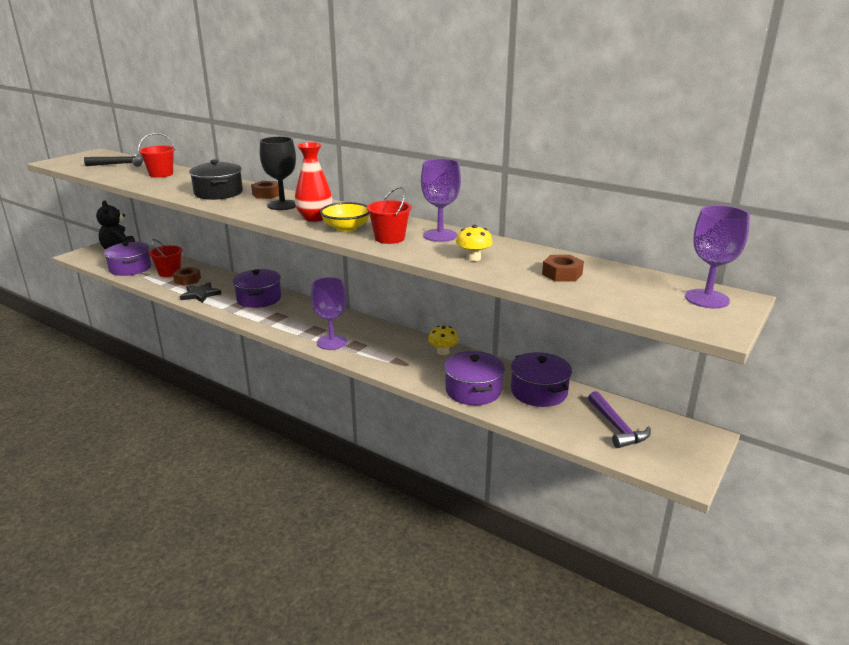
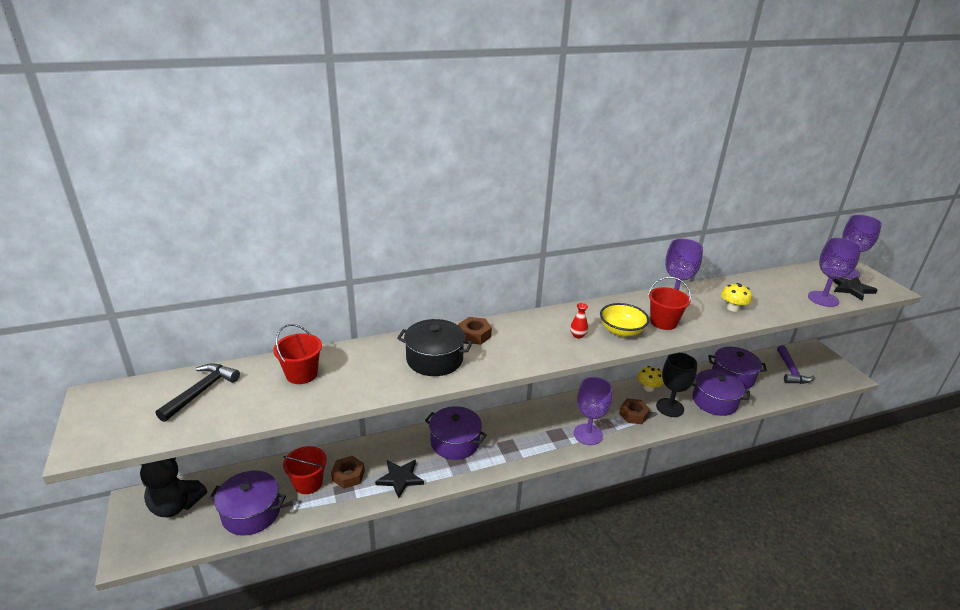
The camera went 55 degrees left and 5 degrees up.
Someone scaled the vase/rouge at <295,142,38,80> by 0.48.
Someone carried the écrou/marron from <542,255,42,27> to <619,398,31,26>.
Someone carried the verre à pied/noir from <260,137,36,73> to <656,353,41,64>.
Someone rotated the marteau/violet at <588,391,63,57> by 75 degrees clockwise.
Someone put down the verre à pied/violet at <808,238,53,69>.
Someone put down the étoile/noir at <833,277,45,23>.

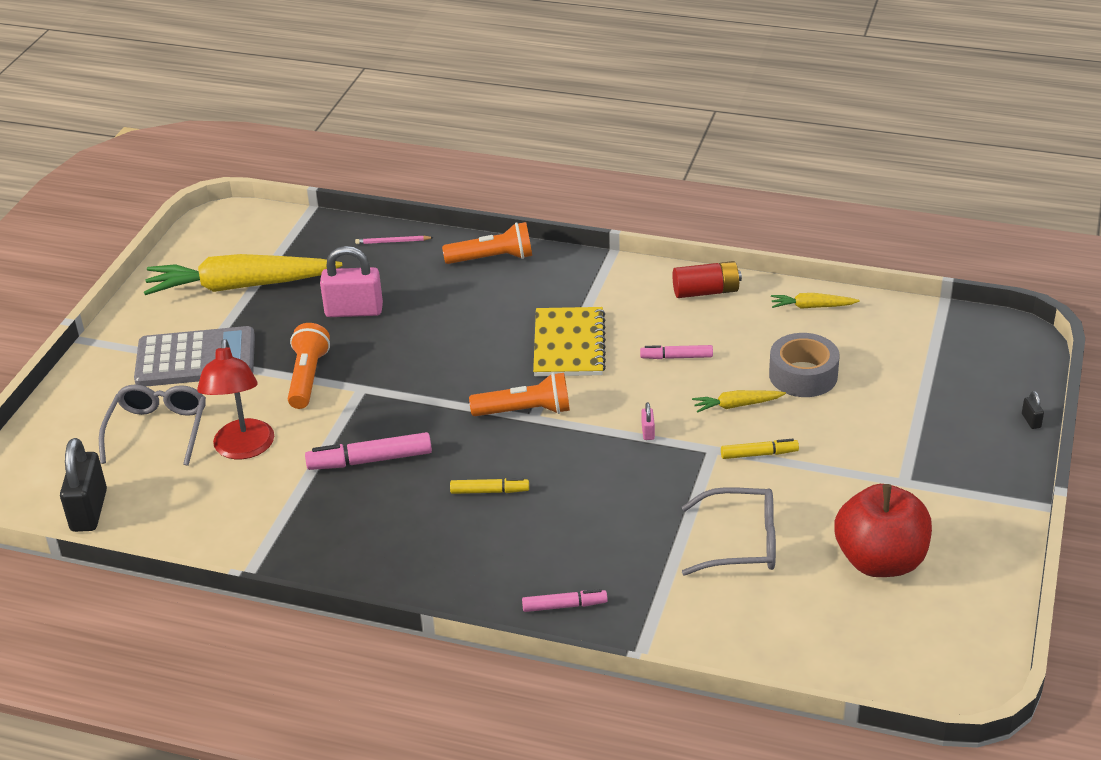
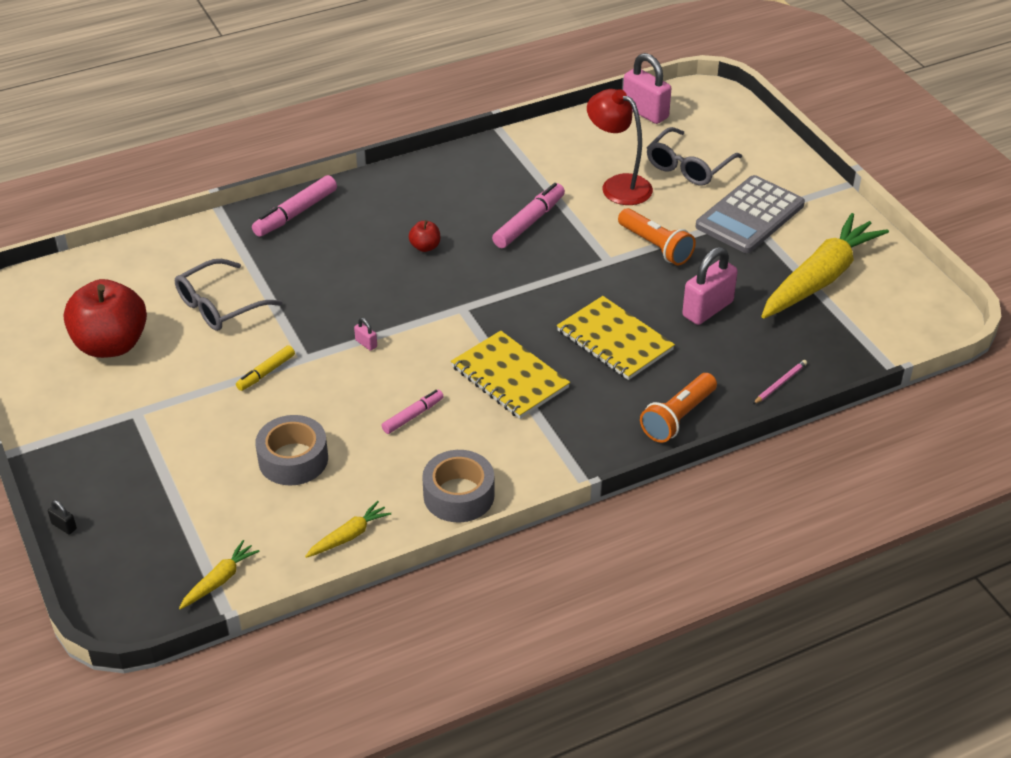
The camera went 135 degrees right and 5 degrees up.
Someone carried the carotte/jaune from <692,390,94,23> to <179,540,81,69>.
Someone scaled the feutre/rose at <522,589,86,23> by 1.63.
Someone swapped the feutre/jaune at <450,478,79,16> for the pomme/rouge at <409,220,31,32>.
Someone swapped the pile/rouge at <672,261,70,37> for the ruban adhésif/gris at <422,450,73,72>.
Someone put down the carnet/jaune at <557,296,118,84>.
Someone repainted the cadenas/noir at <60,438,47,94>, which became the cadenas/rose at <623,53,49,71>.
Someone rotated the lunettes/gris at <99,385,107,81> by 75 degrees clockwise.
Someone took away the lampe de poche/orange at <469,373,101,43>.

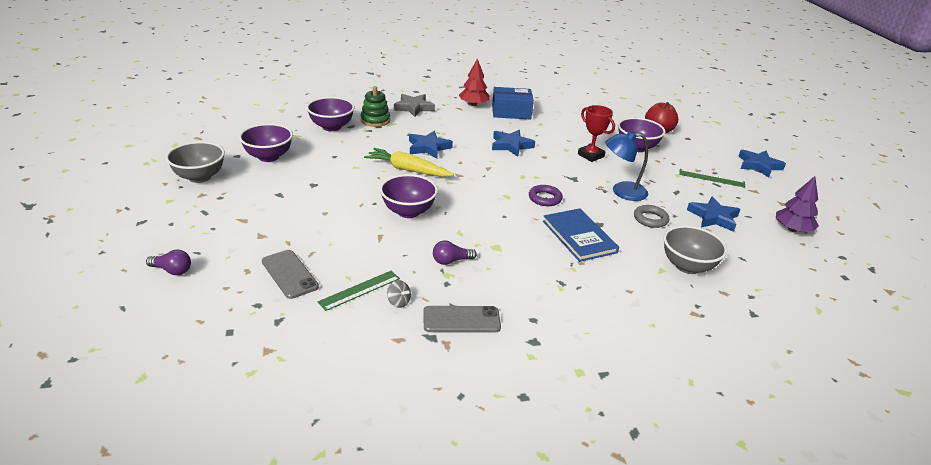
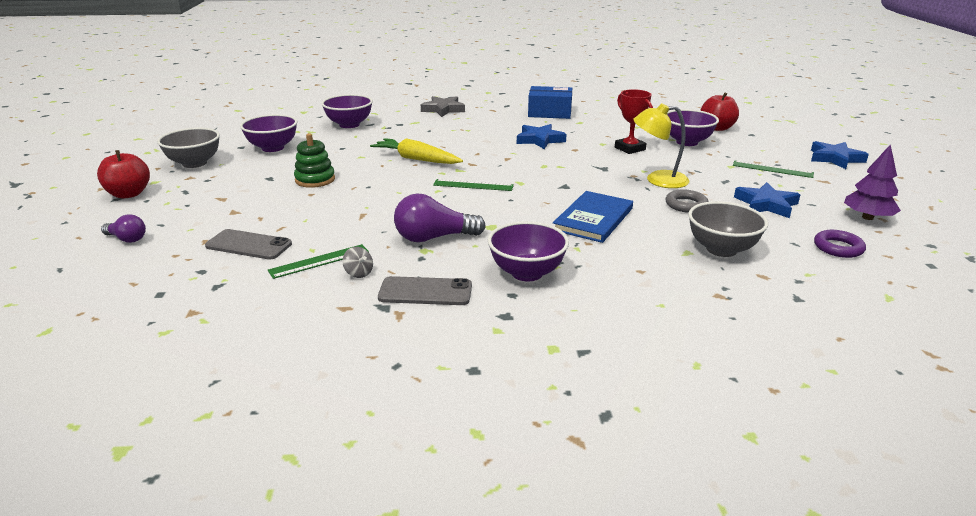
The camera went 10 degrees right and 5 degrees down.
Someone put down the pomme/rouge at <97,150,53,48>.
Someone rotated the téléphone/gris at <262,250,57,49> by 45 degrees counterclockwise.
Someone carried the jouet à empiler/vert from <361,86,29,41> to <294,133,41,55>.
Someone scaled the ampoule/violet at <433,241,44,24> by 1.72.
Someone put down the règle/vert at <433,179,81,12>.
Someone carried the bol/violet from <380,174,58,44> to <488,221,81,60>.
Someone rotated the livre/bleu at <543,208,76,54> by 45 degrees clockwise.
Someone repainted the lampe/bleu at <605,131,43,70>, which became the lampe/jaune at <633,103,56,85>.
Someone carried the anneau/violet from <529,185,34,21> to <814,230,52,28>.
Someone took away the étoile/bleu at <409,131,44,27>.
Someone took away the arbre/rouge at <459,59,31,47>.

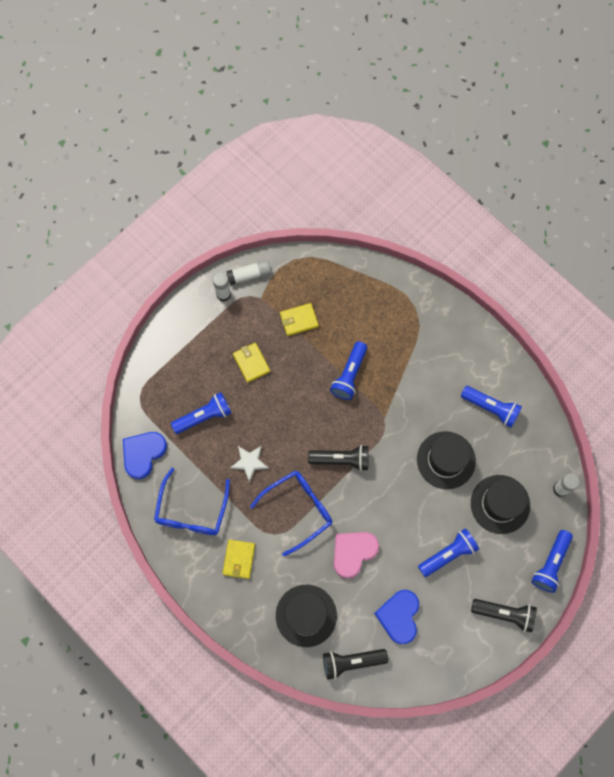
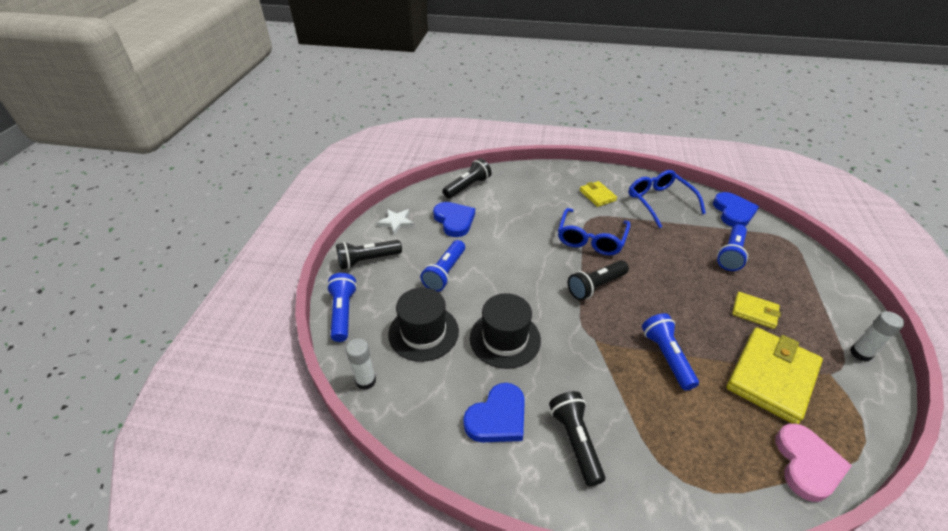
The camera went 145 degrees right and 30 degrees down.
Someone carried the étoile/blanc from <230,446,39,37> to <377,209,37,26>.
Someone swapped the lampe de poche/bleu at <461,386,61,42> for the cœur/bleu at <463,383,62,59>.
Someone put down the lampe de poche/noir at <549,391,56,95>.
Someone scaled the portefeuille/jaune at <280,303,39,33> by 1.94.
Someone carried the cœur/rose from <334,532,45,47> to <775,423,77,79>.
Someone took away the bâton de colle/blanc at <226,260,45,25>.
Someone took away the chapeau/noir at <276,585,61,62>.

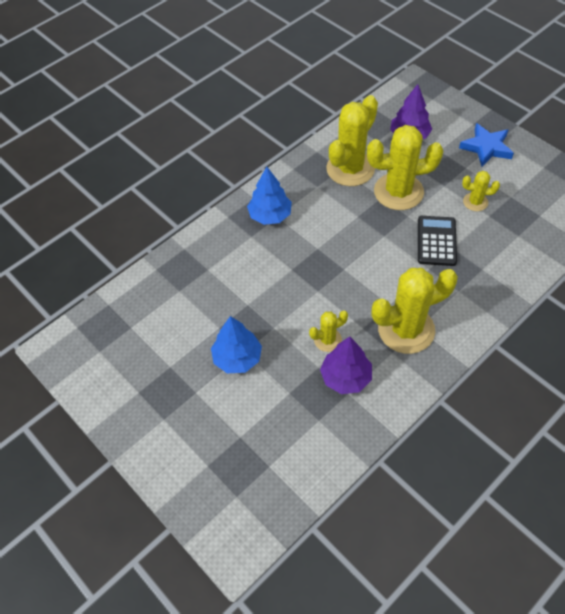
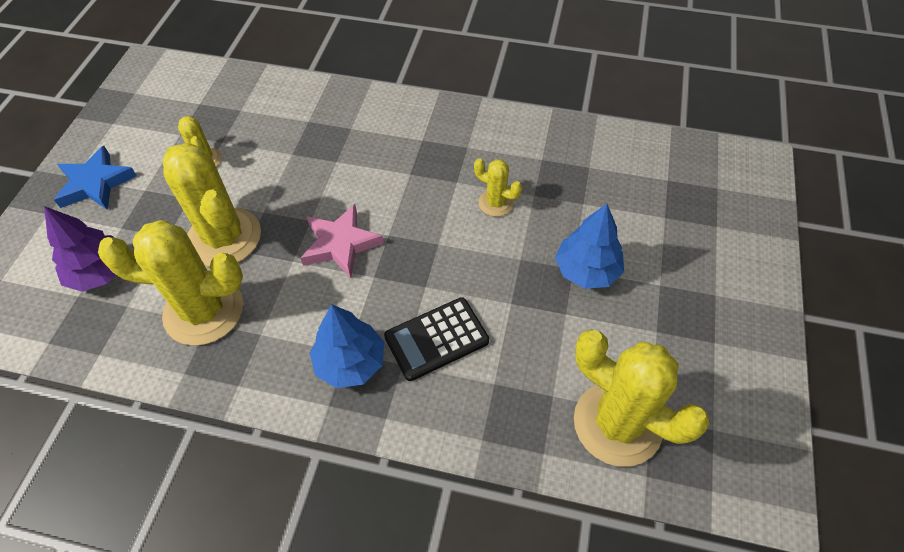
The camera went 125 degrees left and 0 degrees up.
Someone put down the étoile/rose at <301,204,83,74>.
Someone carried the calculatrice/noir from <418,216,39,50> to <384,297,105,84>.
Someone carried the cactus/jaune from <371,268,87,86> to <574,329,136,138>.
Someone took away the arbre/violet at <320,337,52,57>.

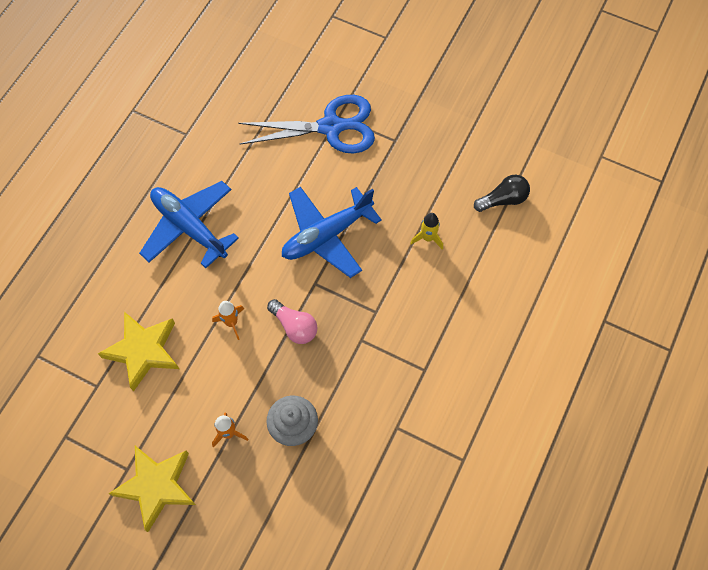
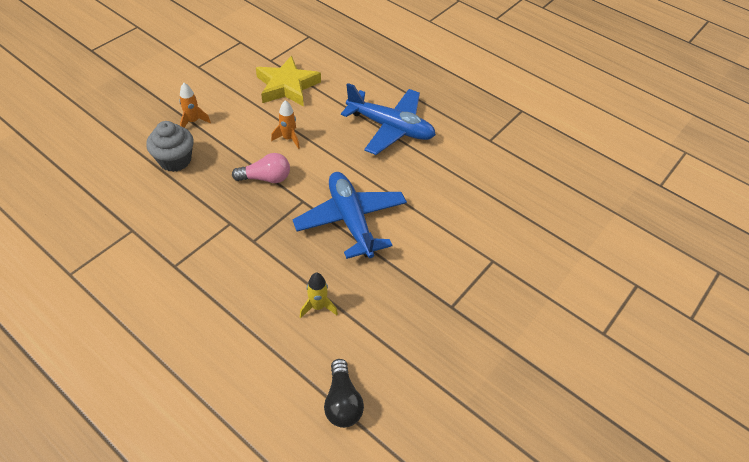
The camera went 100 degrees right and 15 degrees down.
Someone rotated the ampoule/rose at <267,299,50,45> by 150 degrees counterclockwise.
Someone rotated the avion/bleu at <139,181,100,87> by 60 degrees clockwise.
Someone took away the étoile/jaune at <108,446,88,86>.
Someone took away the ciseaux/bleu at <238,95,137,58>.

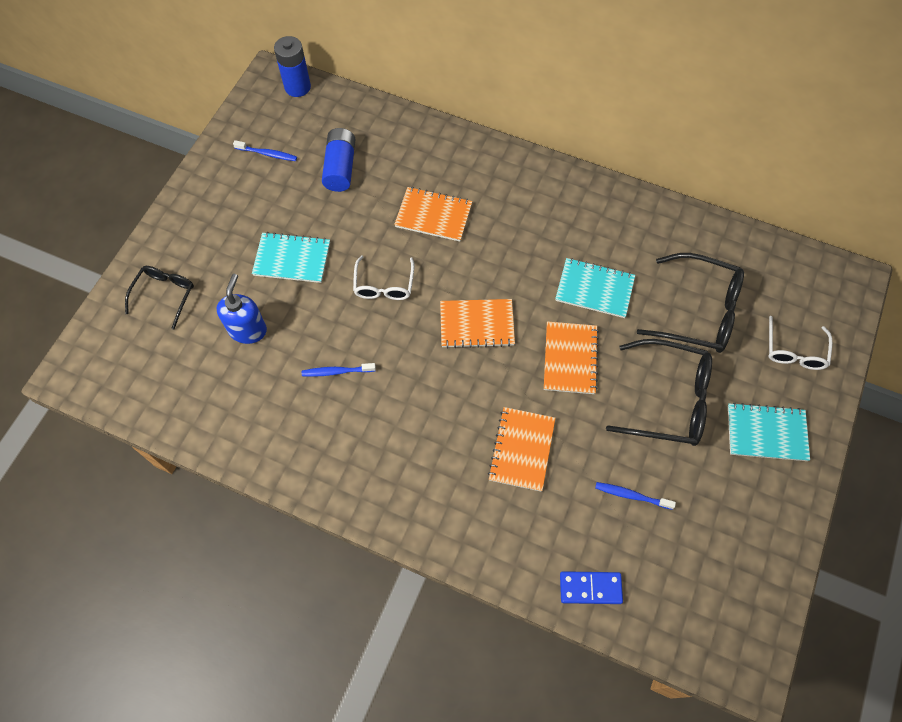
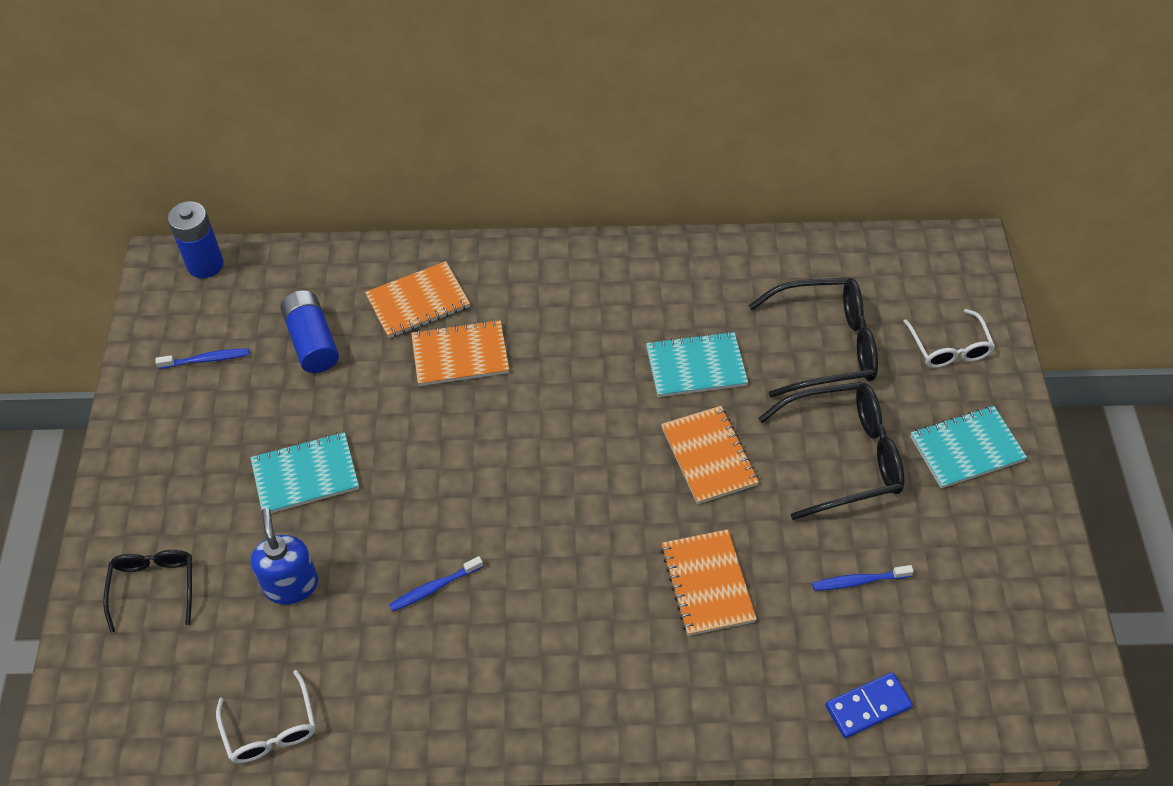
The camera went 25 degrees left and 10 degrees down.
Someone carried the lunettes/blanc from <353,256,61,44> to <216,670,99,93>.
Someone carried the carnet/orange from <440,299,75,49> to <365,261,105,77>.

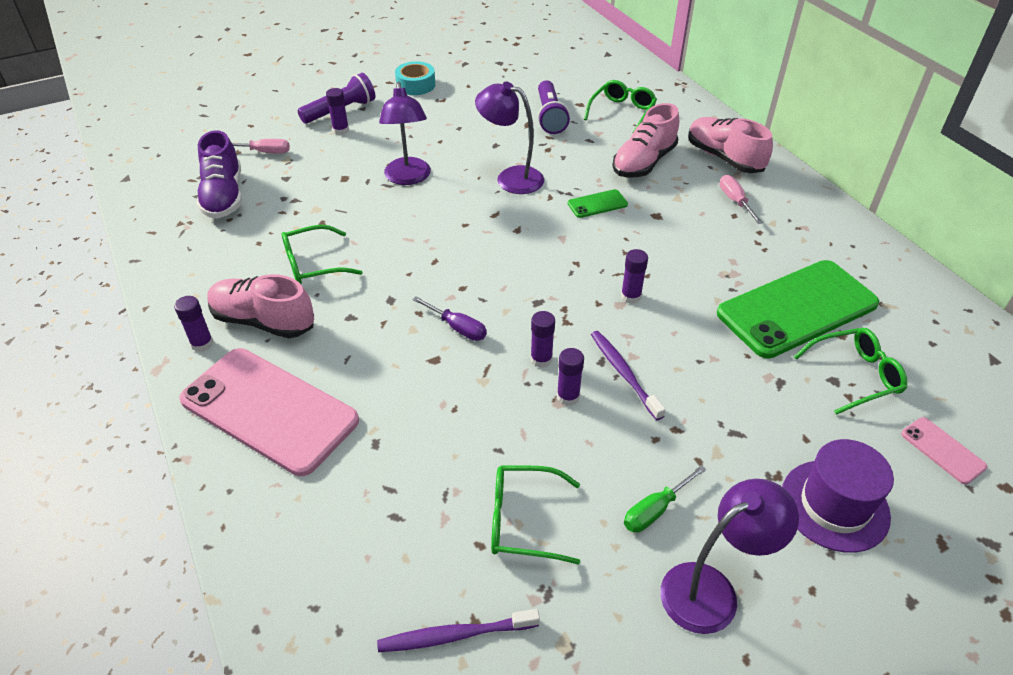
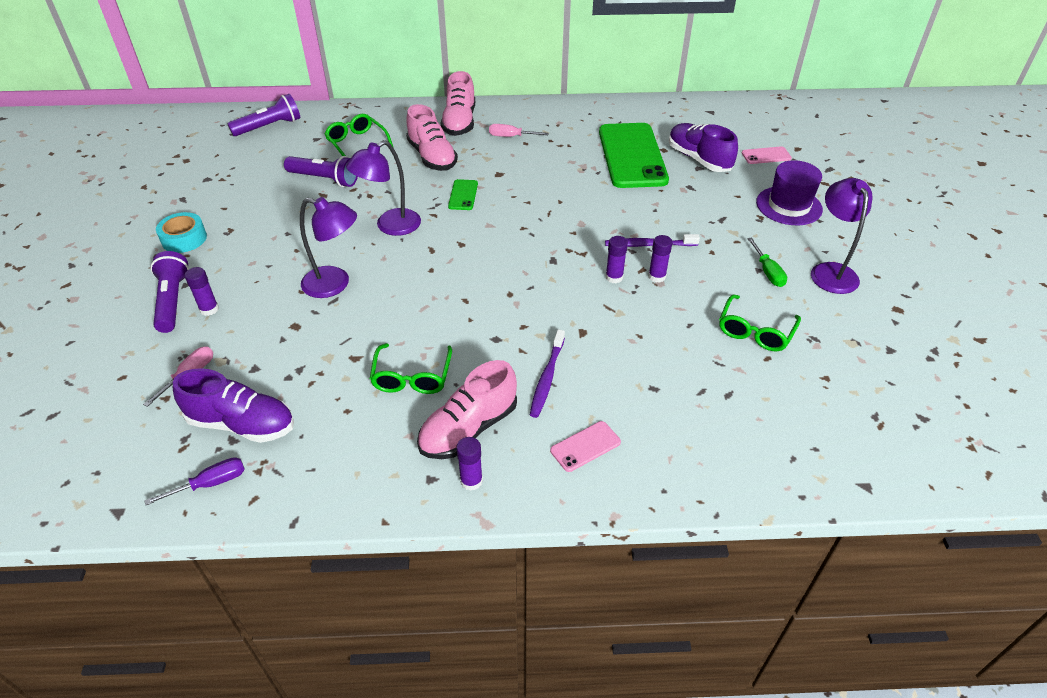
The camera went 65 degrees left and 0 degrees up.
Someone carried the tournevis/violet from <412,296,75,45> to <144,457,101,48>.
Someone put down the lampe de poche/violet at <227,94,73,42>.
Someone rotated the chaussure/rose at <688,117,85,56> by 75 degrees counterclockwise.
Someone carried the brosse à dents/violet from <377,609,163,43> to <530,329,35,89>.
Someone scaled the téléphone/rose at <179,348,180,128> by 0.42.
Someone swapped the lunettes/vert at <794,328,113,87> for the chaussure/violet at <669,123,69,49>.
Someone took away the bâton de colle/violet at <621,249,27,55>.

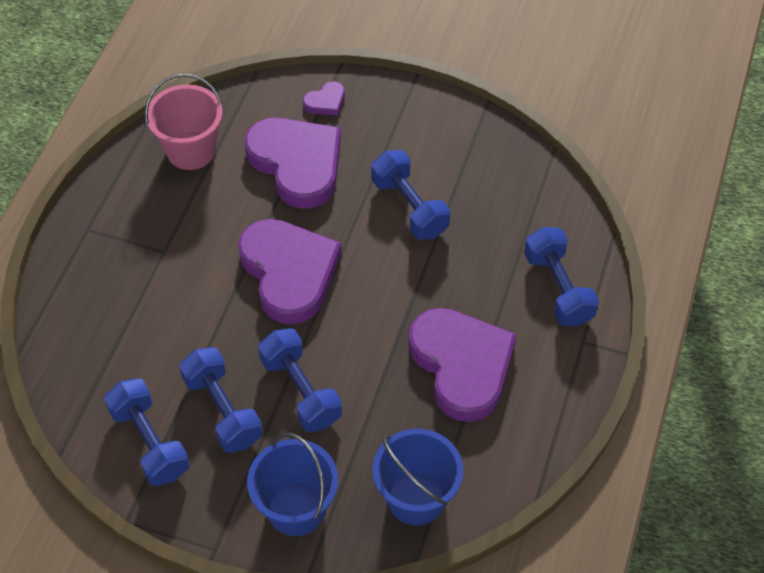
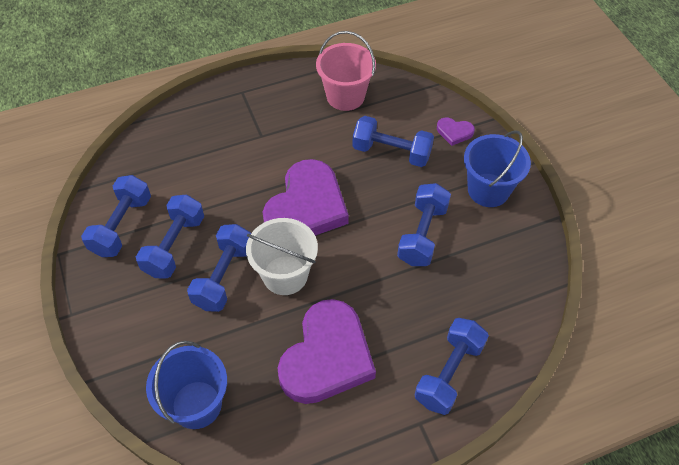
The camera went 50 degrees right and 0 degrees up.
Someone put down the seau/blanc at <246,218,72,77>.
Someone swapped the cœur/violet at <245,118,96,91> for the haltère/bleu at <352,116,82,51>.
Someone carried the seau/bleu from <247,433,91,103> to <464,130,67,77>.

